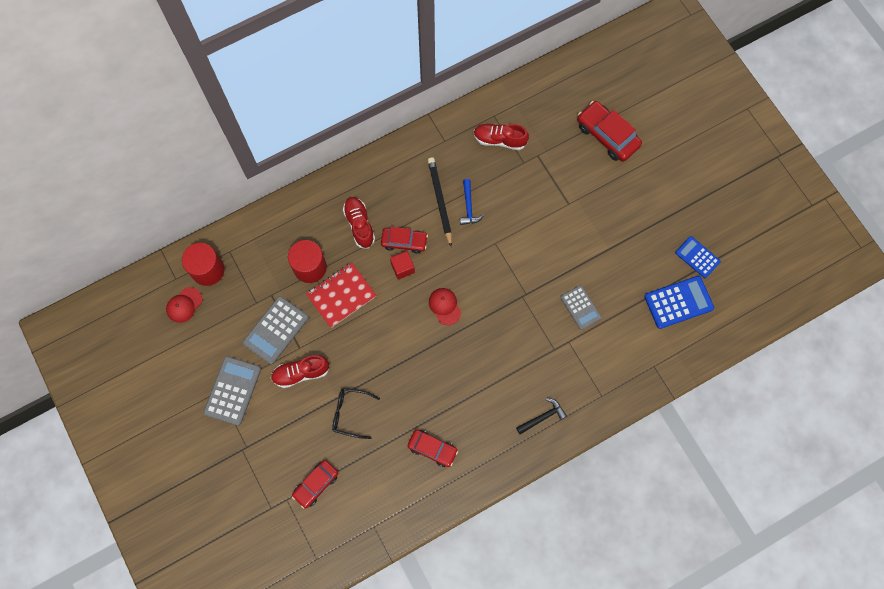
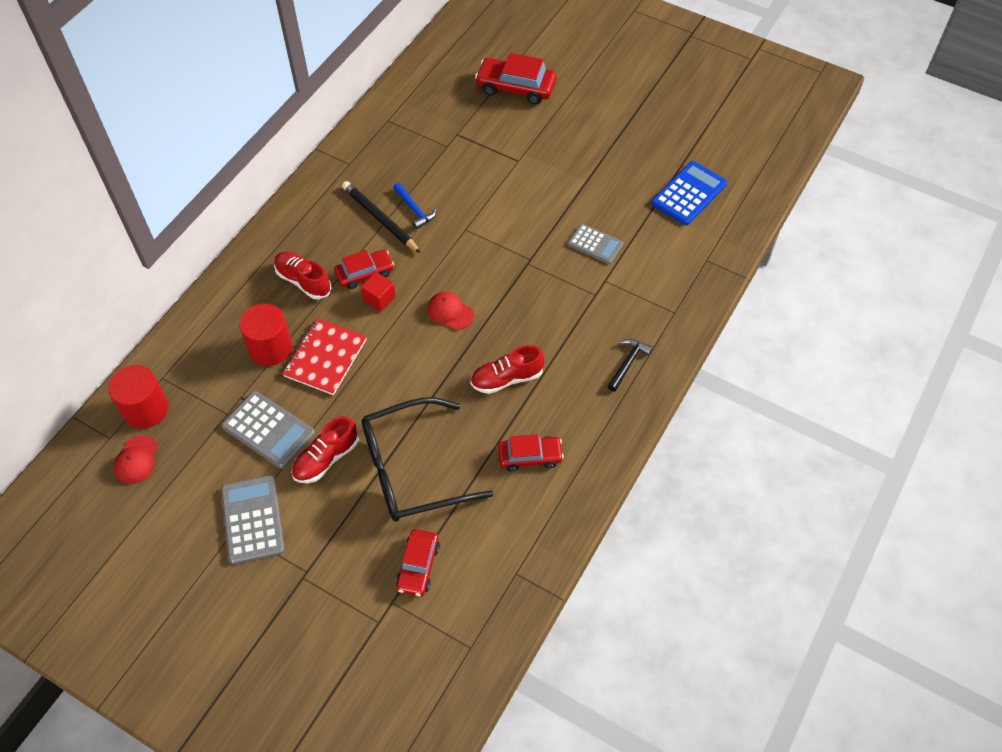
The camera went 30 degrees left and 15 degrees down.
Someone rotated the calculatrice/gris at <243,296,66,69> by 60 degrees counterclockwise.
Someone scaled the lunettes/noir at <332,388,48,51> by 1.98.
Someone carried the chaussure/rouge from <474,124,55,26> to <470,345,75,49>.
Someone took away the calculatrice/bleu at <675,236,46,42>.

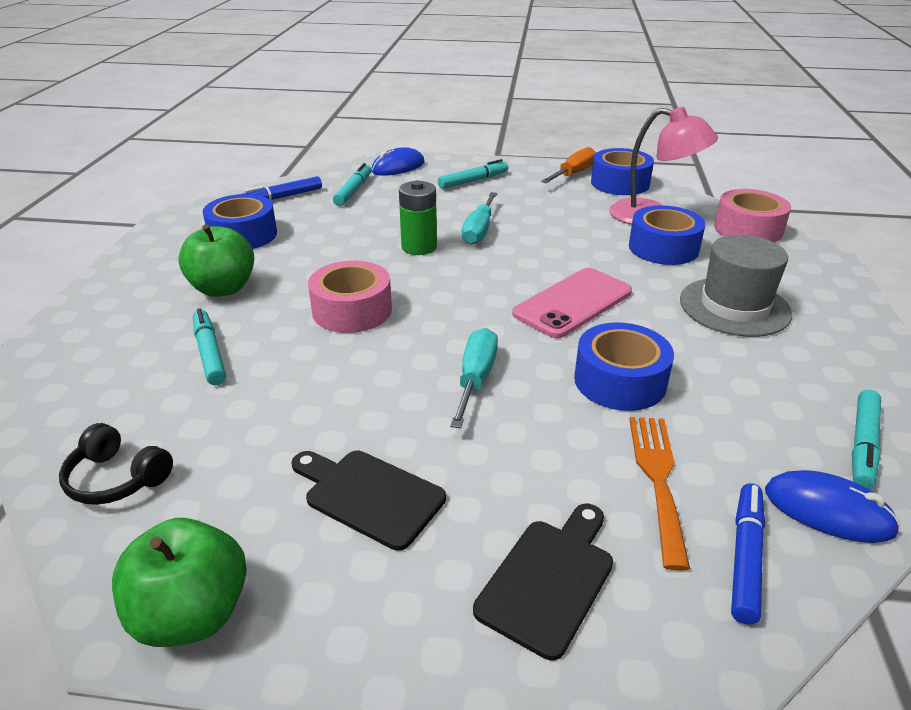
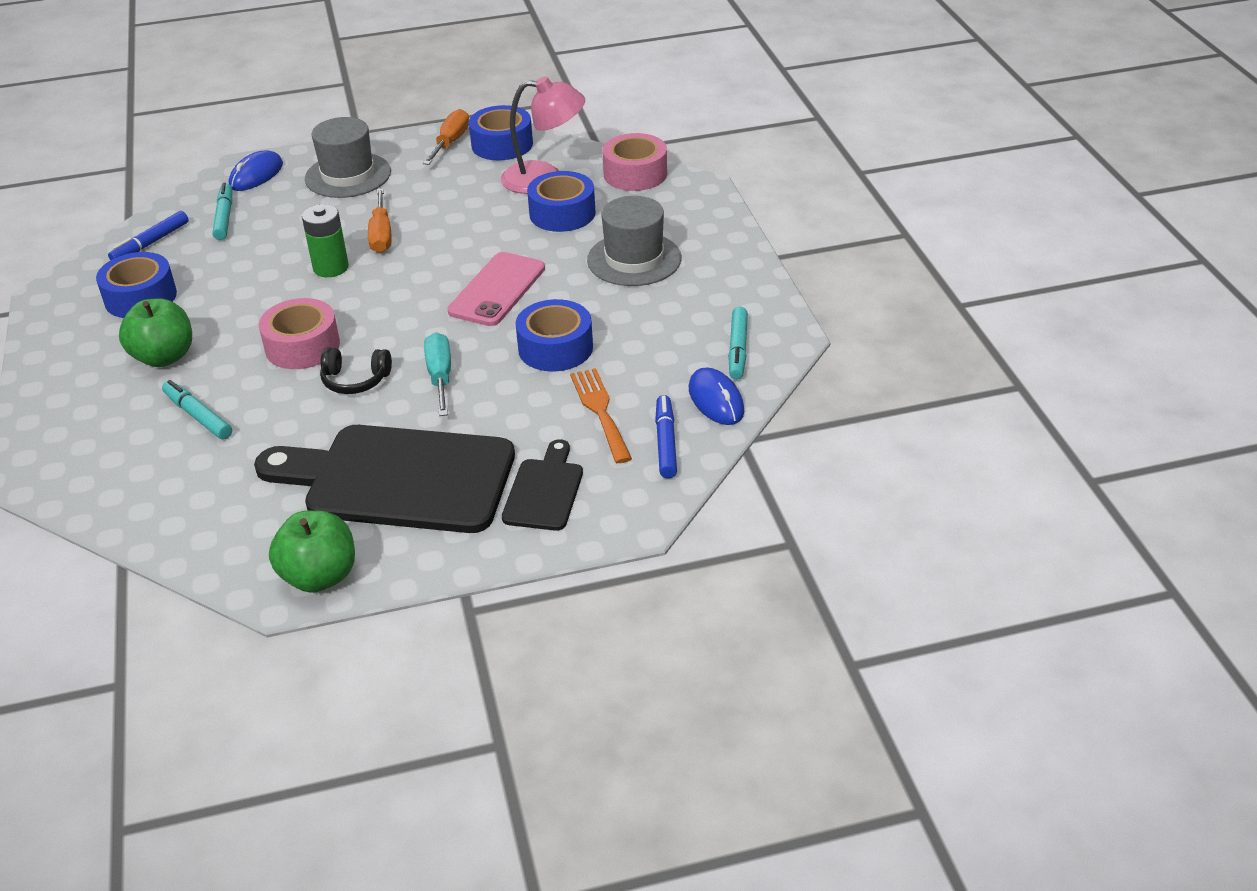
The camera went 20 degrees left and 5 degrees up.
Someone scaled the planche à découper/noir at <292,451,154,100> by 2.05.
Someone swapped the feutre/turquoise at <438,159,70,30> for the chapeau/gris at <305,117,86,81>.
Someone carried the casque audio/noir from <59,423,114,82> to <320,348,72,46>.
Someone repainted the tournevis/turquoise at <462,192,35,52>, which became the tournevis/orange at <368,188,23,65>.
Someone rotated the souris/bleu at <765,470,136,73> by 60 degrees clockwise.

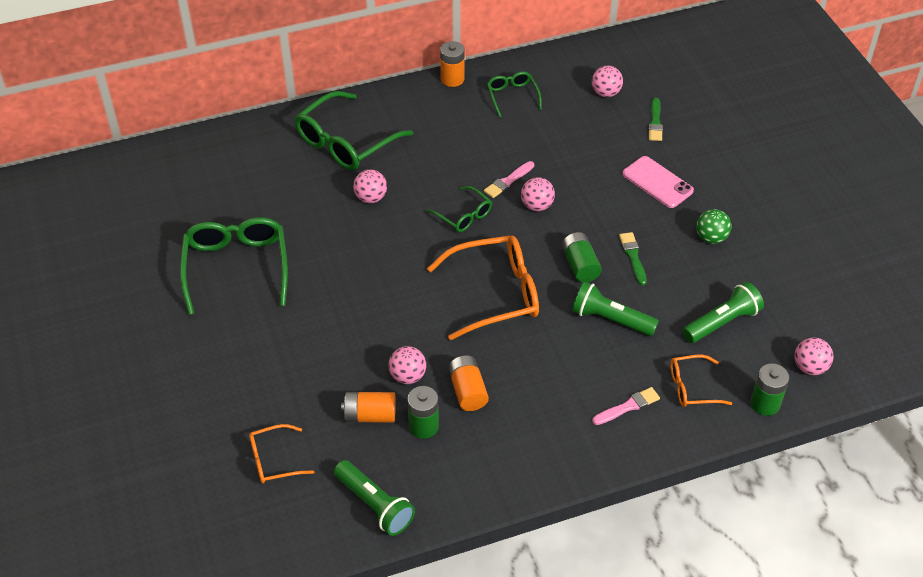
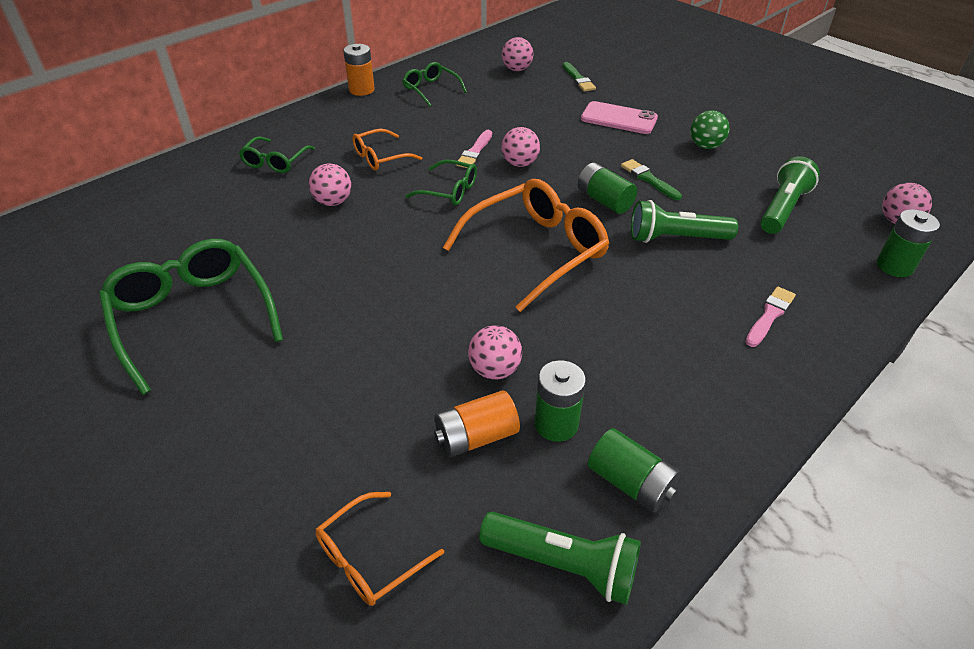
The camera went 25 degrees left and 5 degrees down.
Someone scaled the lunettes/vert at <295,91,118,79> by 0.53.
Someone carried the lunettes/orange from <670,355,62,52> to <352,129,70,42>.
Someone put down the pile/vert at <588,428,93,85>.
Someone took away the pile/orange at <448,355,41,56>.

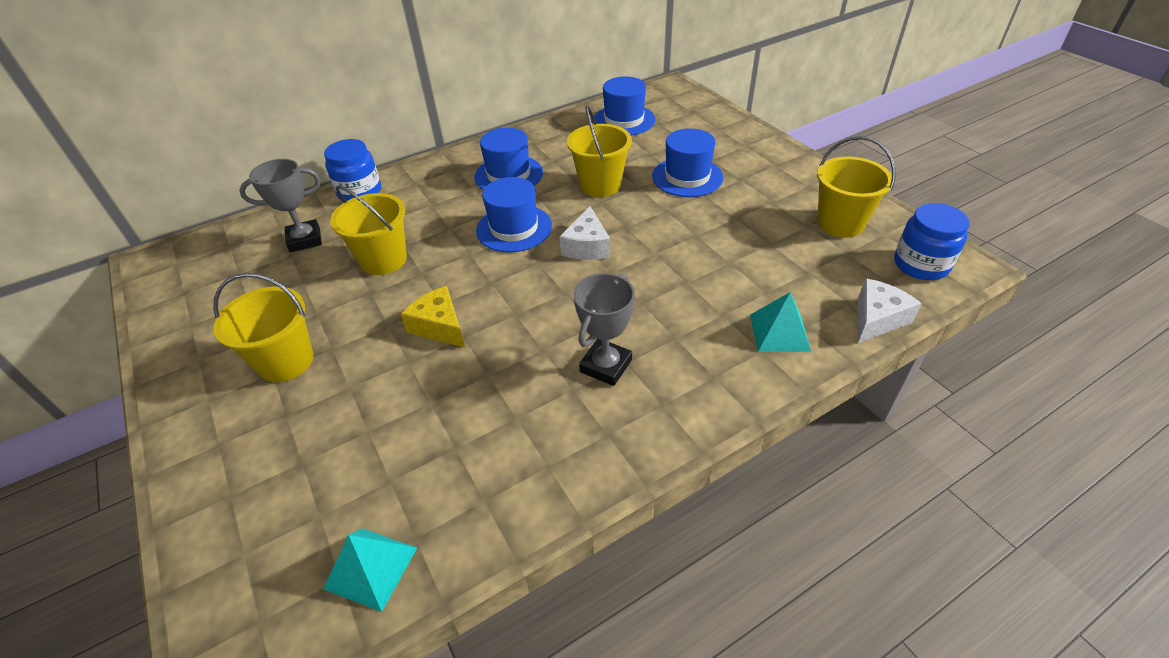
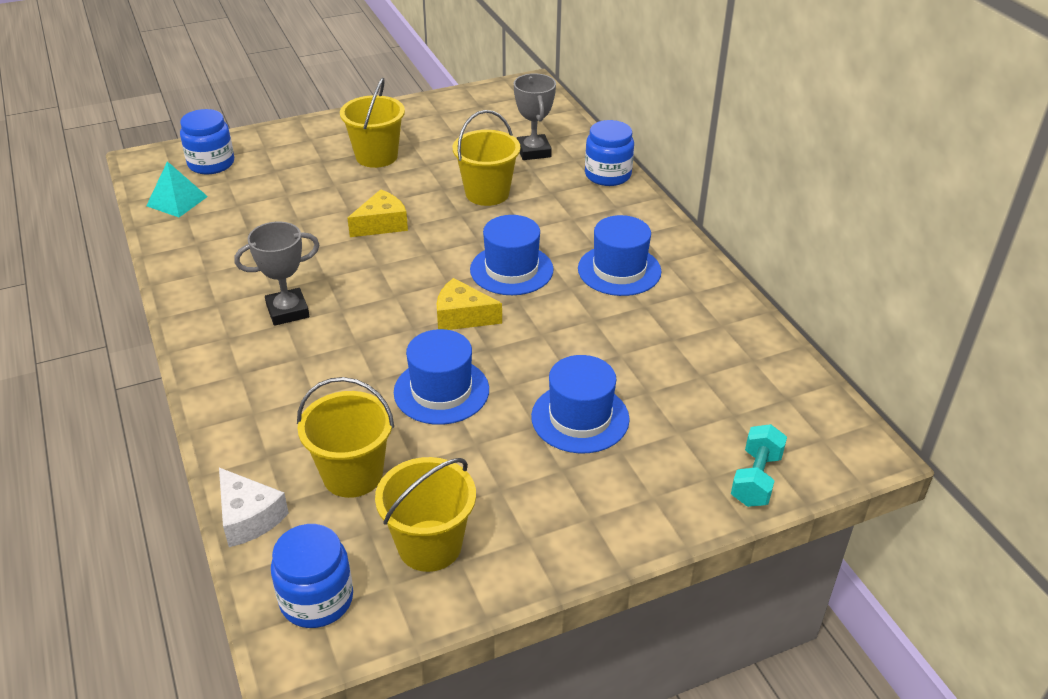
The camera went 95 degrees right and 5 degrees down.
Someone put down the bocal/bleu at <180,109,54,66>.
Someone rotated the trophée/gris at <574,273,61,113> by 60 degrees counterclockwise.
Someone carried the seau/jaune from <567,106,65,91> to <297,377,97,121>.
Someone carried the chapeau/bleu from <594,77,61,59> to <394,329,95,96>.
Someone repainted the fromage/blanc at <559,206,51,54>, which became the fromage/jaune at <437,278,65,52>.
Someone put down the haltère/turquoise at <731,424,56,83>.
Someone took away the pyramide/turquoise at <750,292,61,60>.

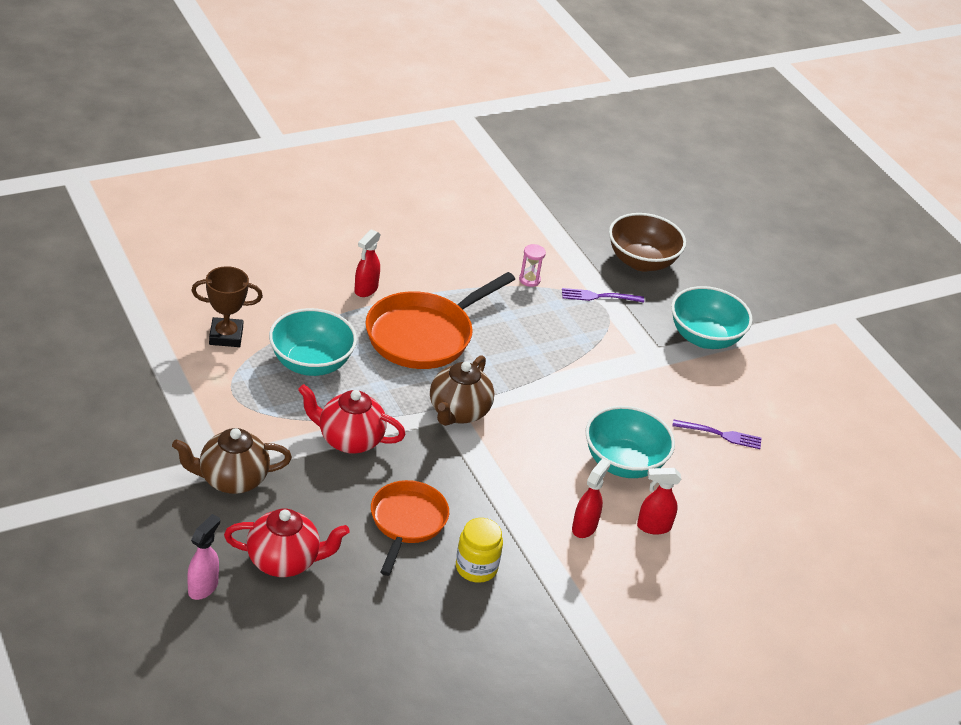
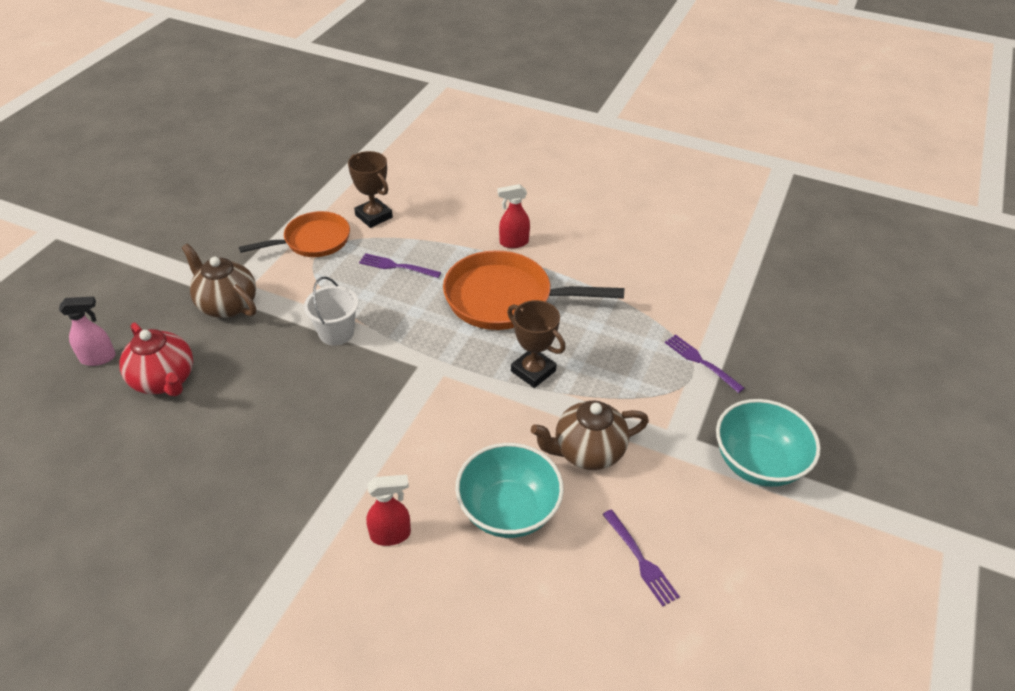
The camera went 55 degrees right and 5 degrees up.
Someone carried the poêle/orange from <371,480,78,96> to <239,211,111,46>.
Someone swapped the théière/rouge at <298,384,107,70> for the seau/blanc at <304,277,54,69>.
Someone swapped the bol/turquoise at <269,308,88,68> for the fourchette/violet at <359,253,82,25>.
Someone put down the trophée/marron at <507,300,59,88>.
Someone carried the théière/marron from <430,355,64,71> to <531,400,118,70>.
Someone took away the bocal/jaune at <456,518,47,65>.
Someone took away the sablier/rose at <519,244,27,43>.
Someone took away the bol/marron at <609,213,77,58>.
Someone took away the vaporisateur/rouge at <637,468,45,67>.

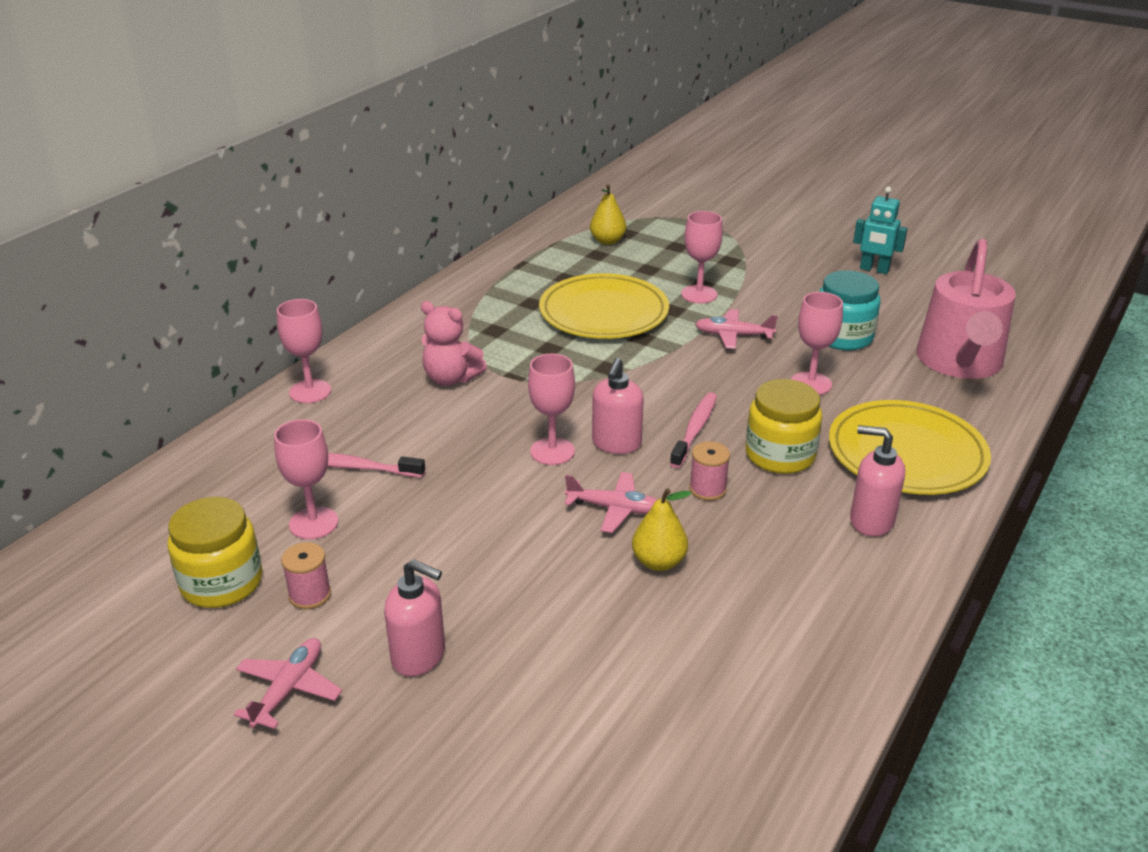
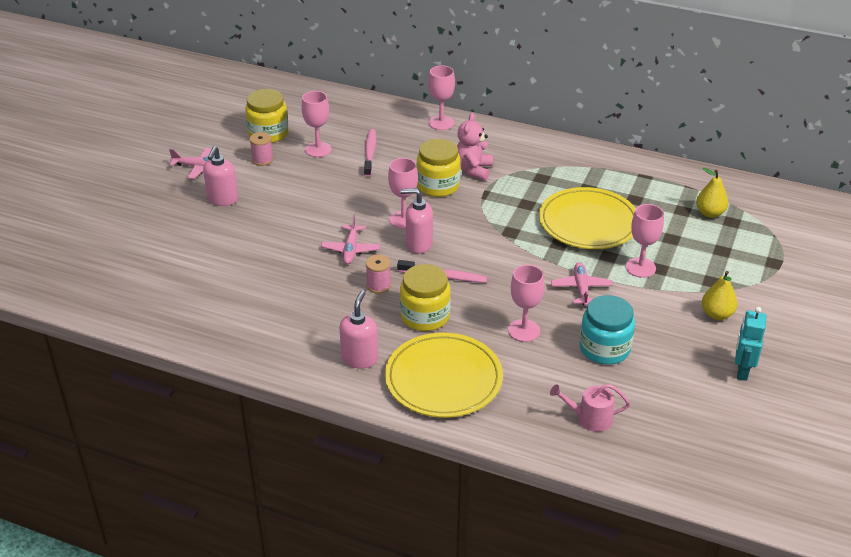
The camera went 80 degrees right and 5 degrees up.
Someone put down the bocal/jaune at <417,139,44,58>.
Someone scaled the arrosoir/rose at <916,239,100,140> by 0.47.
Someone carried the poire/jaune from <632,488,60,83> to <702,271,36,49>.

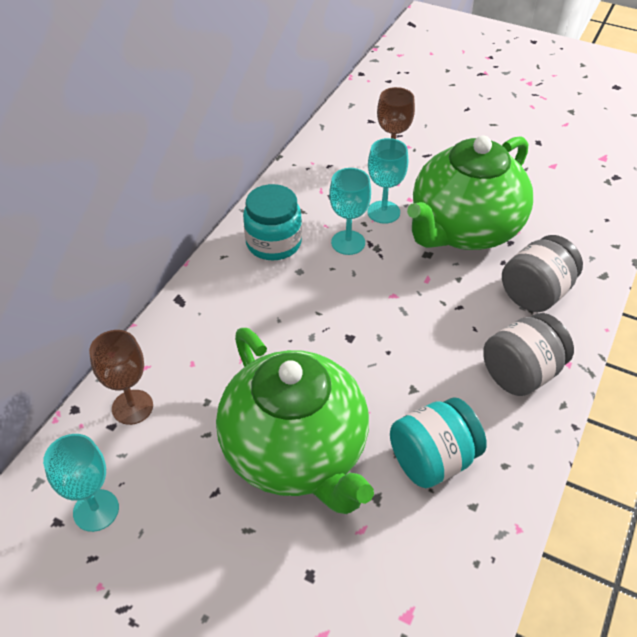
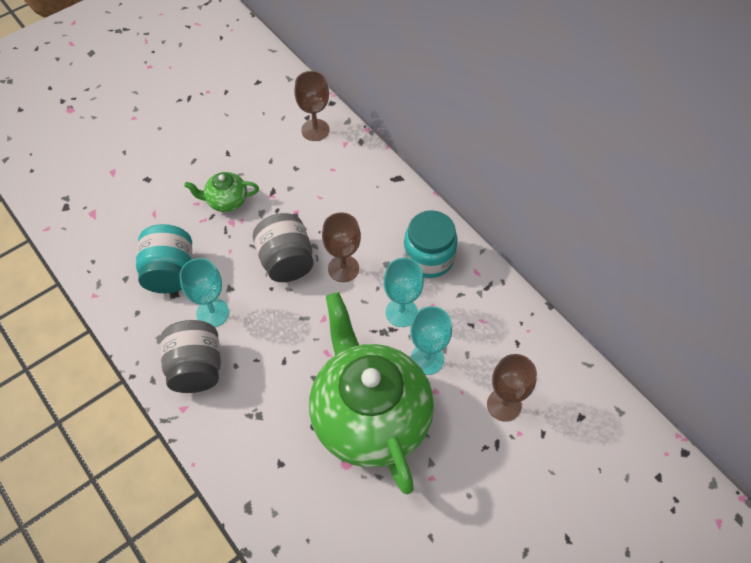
The camera went 115 degrees right and 10 degrees up.
Someone carried the verre à pied/turquoise from <43,434,76,98> to <179,258,50,69>.
Someone scaled the théière/vert at <216,328,158,186> by 0.42.
Someone carried the bocal/gris from <502,235,81,77> to <253,213,61,69>.
Someone put down the verre à pied/marron at <322,212,39,70>.

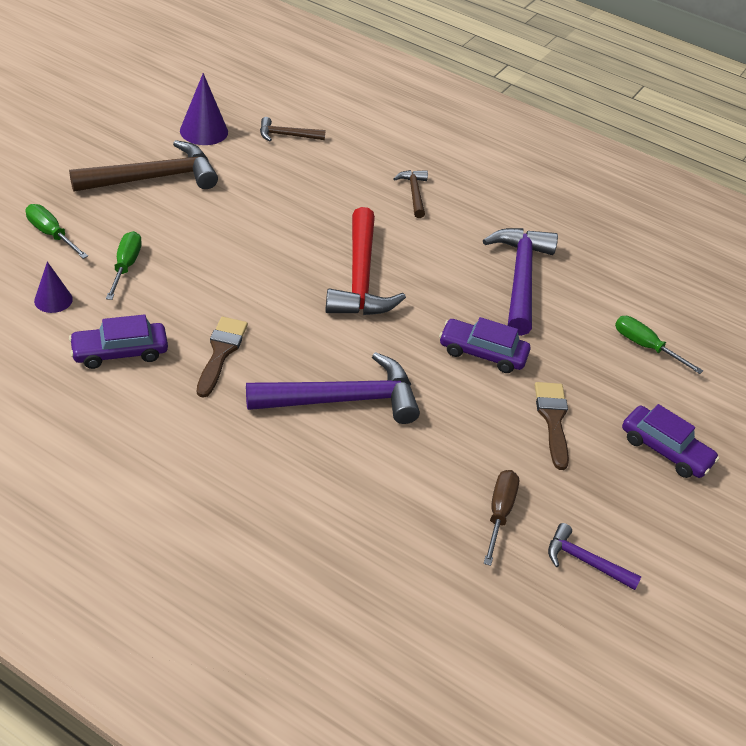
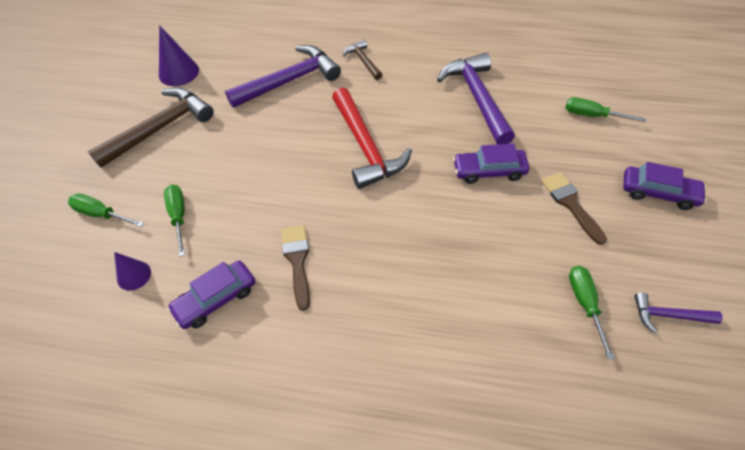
The camera went 15 degrees left and 10 degrees up.
Someone carried the marteau/violet from <246,352,174,72> to <225,45,116,63>.
Someone repainted the tournevis/marron at <484,470,35,96>, which became the tournevis/vert at <569,266,46,94>.
Someone took away the marteau/marron at <260,117,66,24>.

